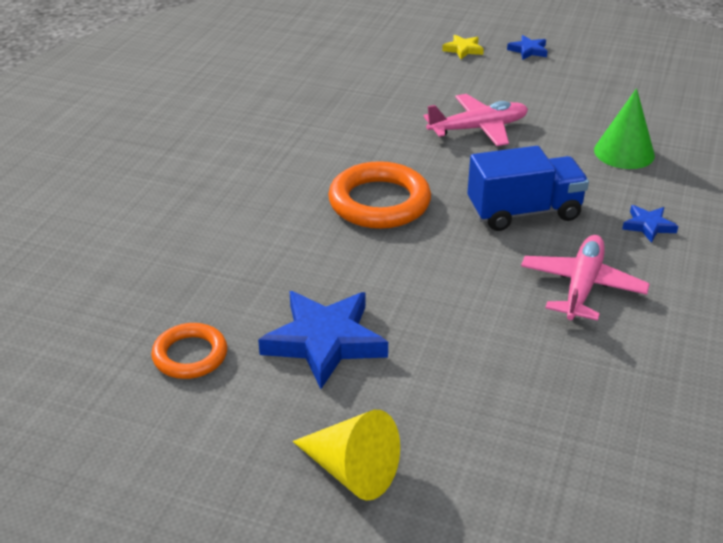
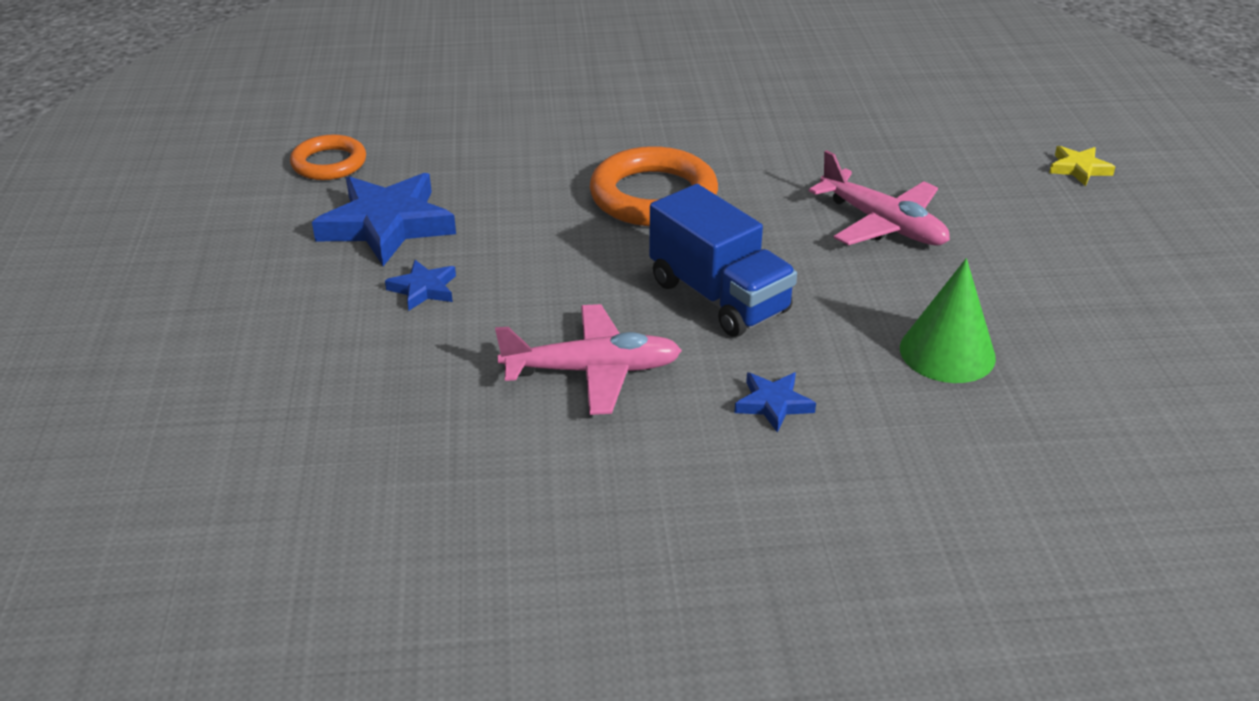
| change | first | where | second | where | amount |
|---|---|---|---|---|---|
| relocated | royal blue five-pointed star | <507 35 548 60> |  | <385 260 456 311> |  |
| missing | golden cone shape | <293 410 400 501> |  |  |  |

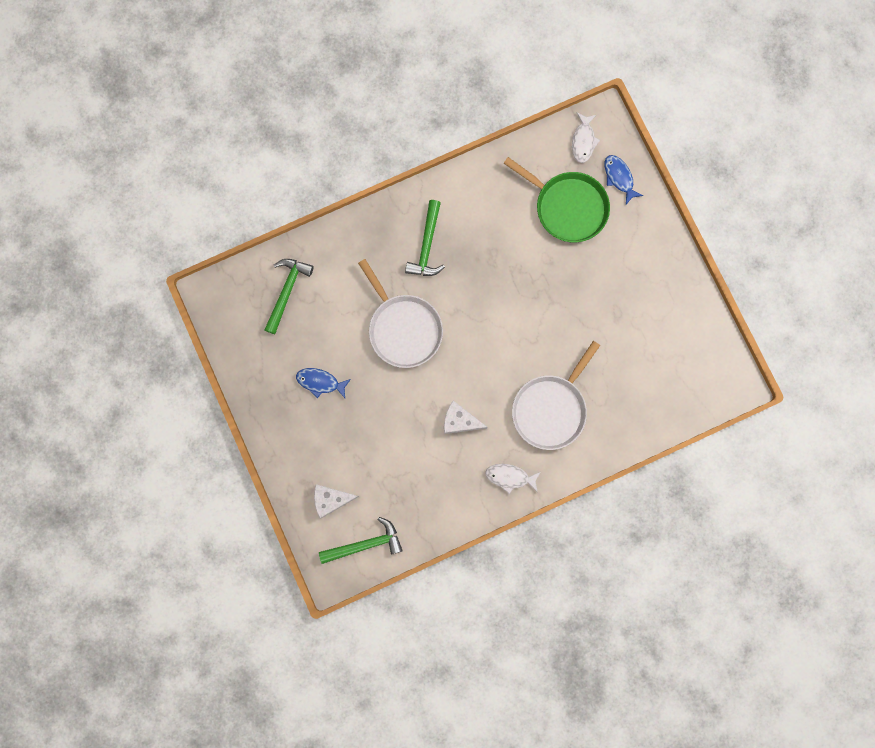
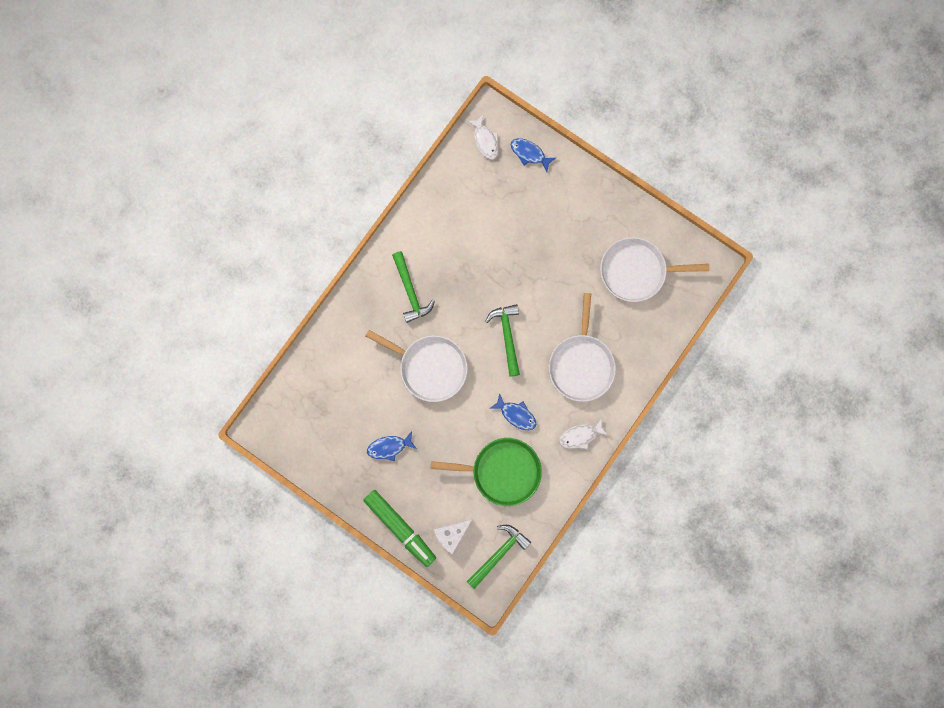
| change | first | where | second | where | amount |
|---|---|---|---|---|---|
| relocated | emerald skillet | <504 157 610 242> |  | <431 438 542 506> |  |
| relocated | emerald hammer | <264 259 314 334> |  | <485 304 520 377> |  |
| exchanged | white piece of cheese | <444 401 488 434> | royal blue toy fish | <489 393 536 430> |  |
| appeared |  |  | white skillet | <600 237 709 302> |  |
| appeared |  |  | emerald marker pen | <363 490 436 567> |  |

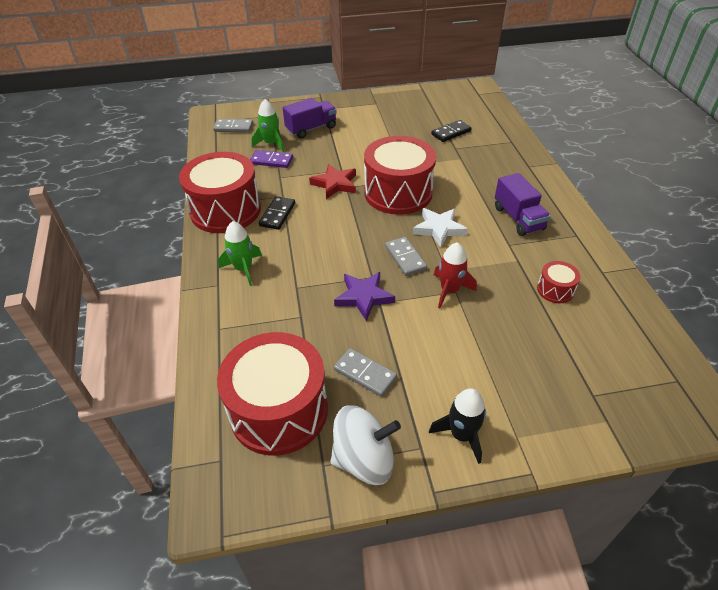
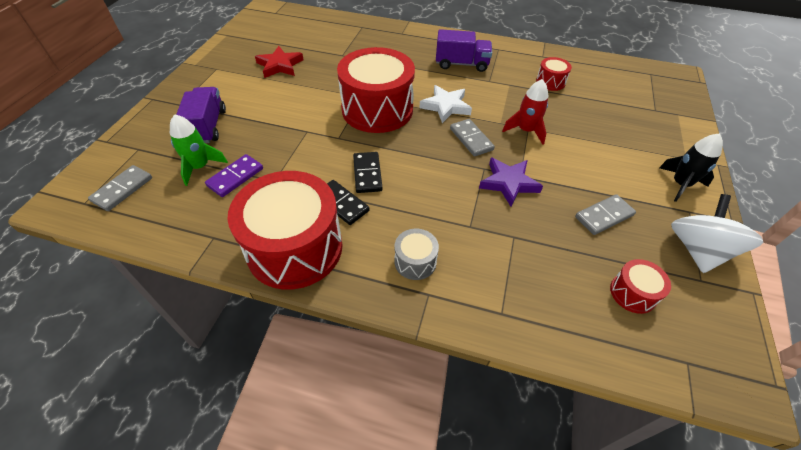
| change | first | where | second | where | amount |
|---|---|---|---|---|---|
| relocated | jet-black domino piece | <431 120 472 142> |  | <353 152 383 193> |  |
| relocated | scarlet five-pointed star | <309 164 356 199> |  | <255 46 304 78> |  |
| exchanged | emerald rocket | <218 221 262 286> | grey drum | <394 229 439 280> |  |
| spun | grey domino piece | <385 237 427 276> |  | <450 119 495 156> | 60 degrees clockwise |
| size | scarlet drum | <217 332 328 455> |  | <610 259 671 314> | x0.44 |

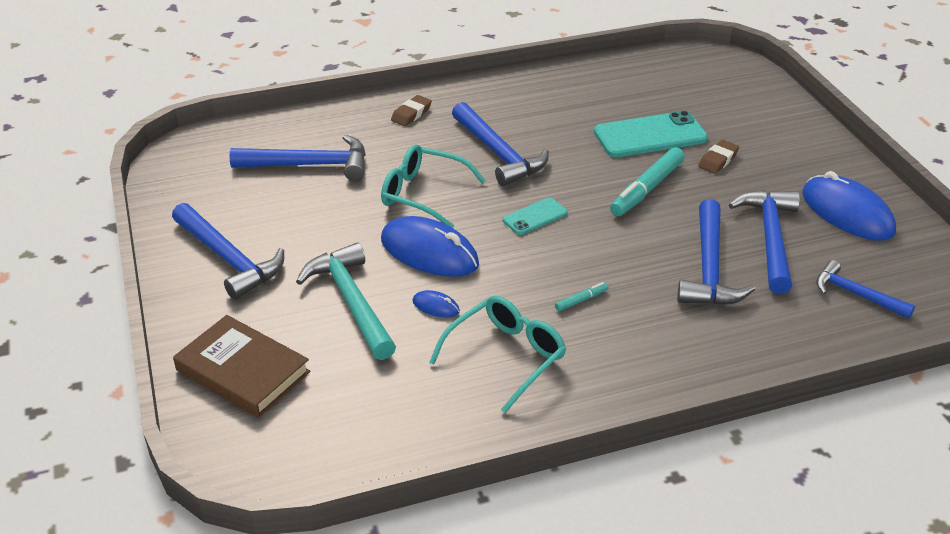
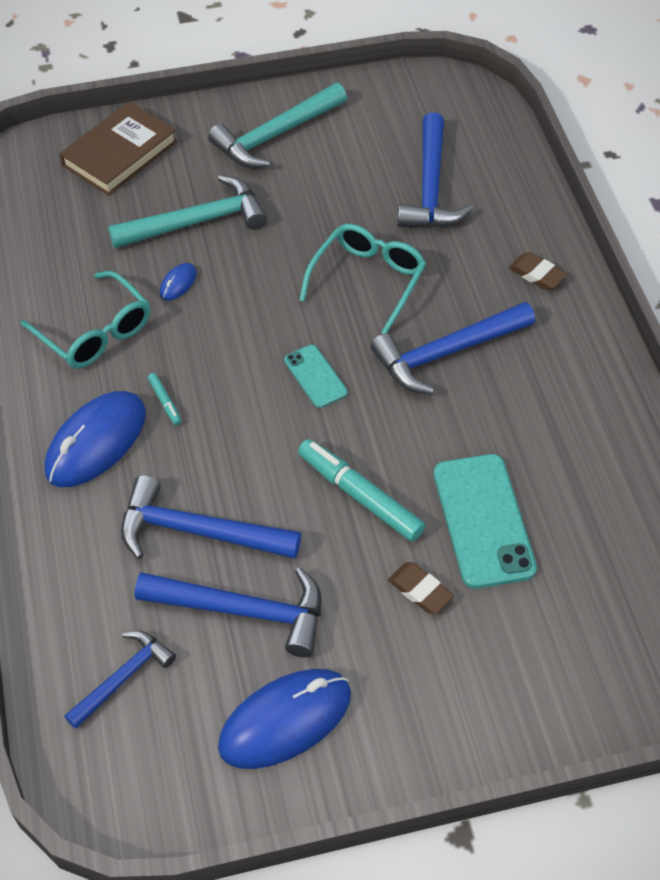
| change | first | where | second | where | amount |
|---|---|---|---|---|---|
| colour | royal blue hammer | <172 203 284 300> | turquoise hammer | <208 83 347 168> |  |
| relocated | royal blue computer mouse | <381 216 479 277> |  | <44 391 146 487> |  |

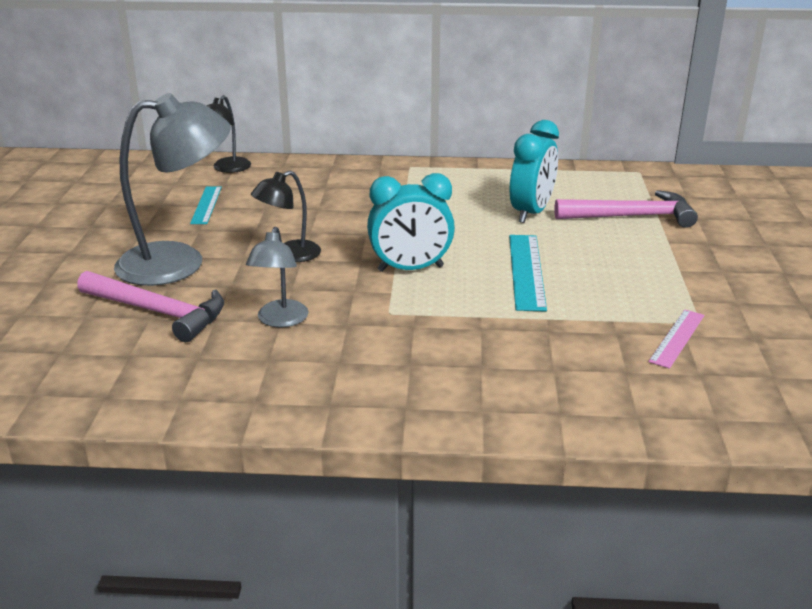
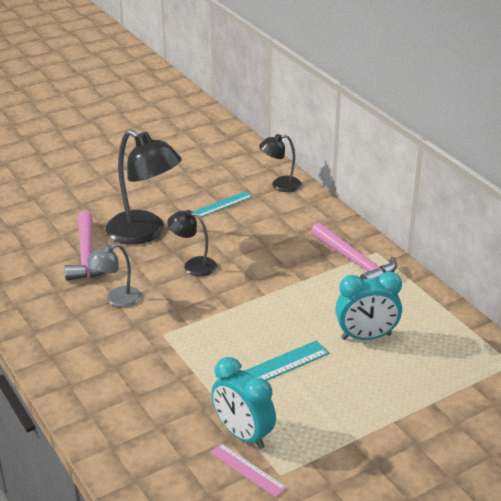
| change | first | where | second | where | amount |
|---|---|---|---|---|---|
| colour | grey desk lamp | <114 93 231 286> | jet-black desk lamp | <106 130 182 245> |  |
| relocated | turquoise alarm clock | <367 173 455 272> |  | <211 357 276 449> |  |
| relocated | rosy hammer | <554 190 698 228> |  | <311 222 397 280> |  |
| spun | rosy ruler | <648 309 704 369> |  | <210 443 287 497> | 45 degrees clockwise |

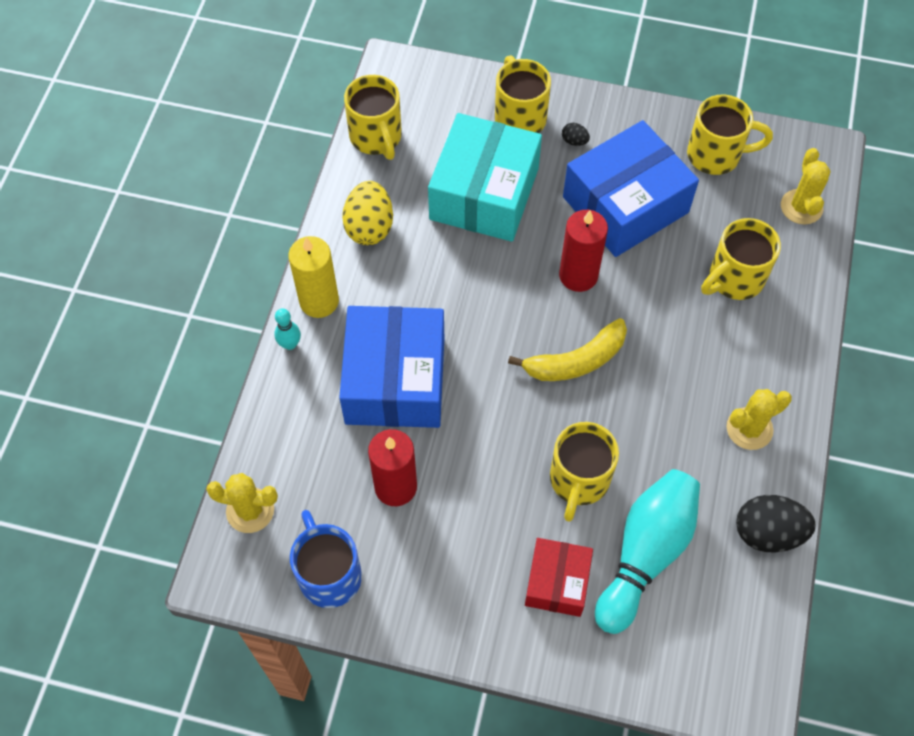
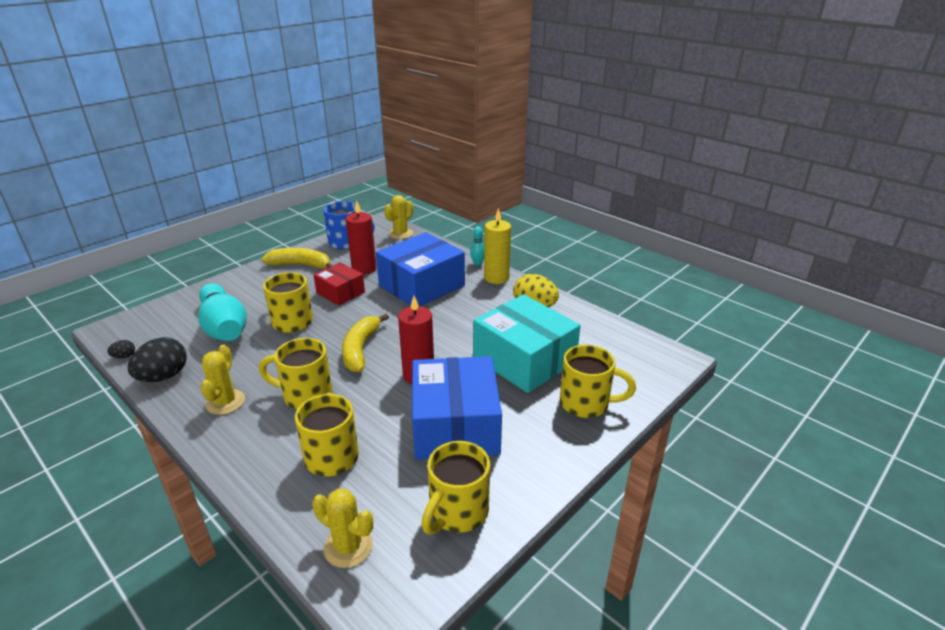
| change | first | where | second | where | amount |
|---|---|---|---|---|---|
| relocated | golden tea mug | <344 75 402 160> |  | <259 338 332 409> |  |
| relocated | jet-black egg | <562 123 590 146> |  | <107 340 135 358> |  |
| spun | royal blue package | <339 306 444 428> |  | <376 232 465 306> | 75 degrees counterclockwise |
| relocated | scarlet package | <525 538 593 617> |  | <313 263 365 306> |  |
| appeared |  |  | golden toy banana | <262 248 333 268> |  |

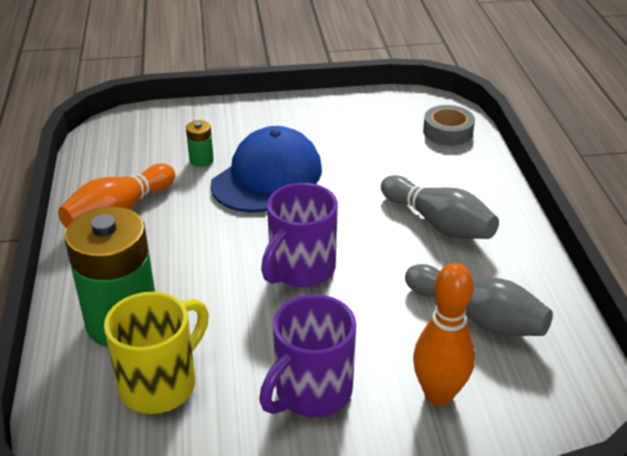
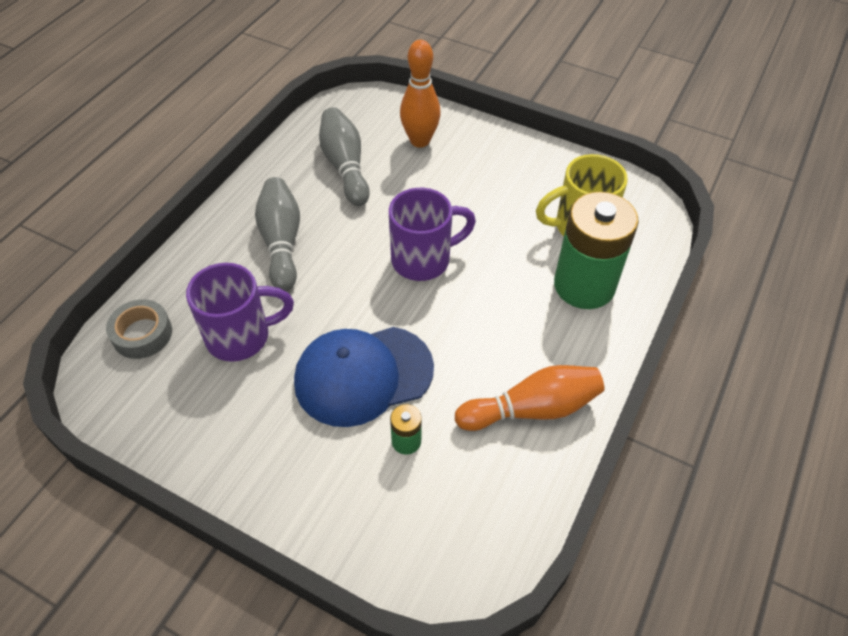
| change | first | where | second | where | amount |
|---|---|---|---|---|---|
| relocated | violet tea mug | <259 294 356 417> |  | <186 263 294 362> |  |

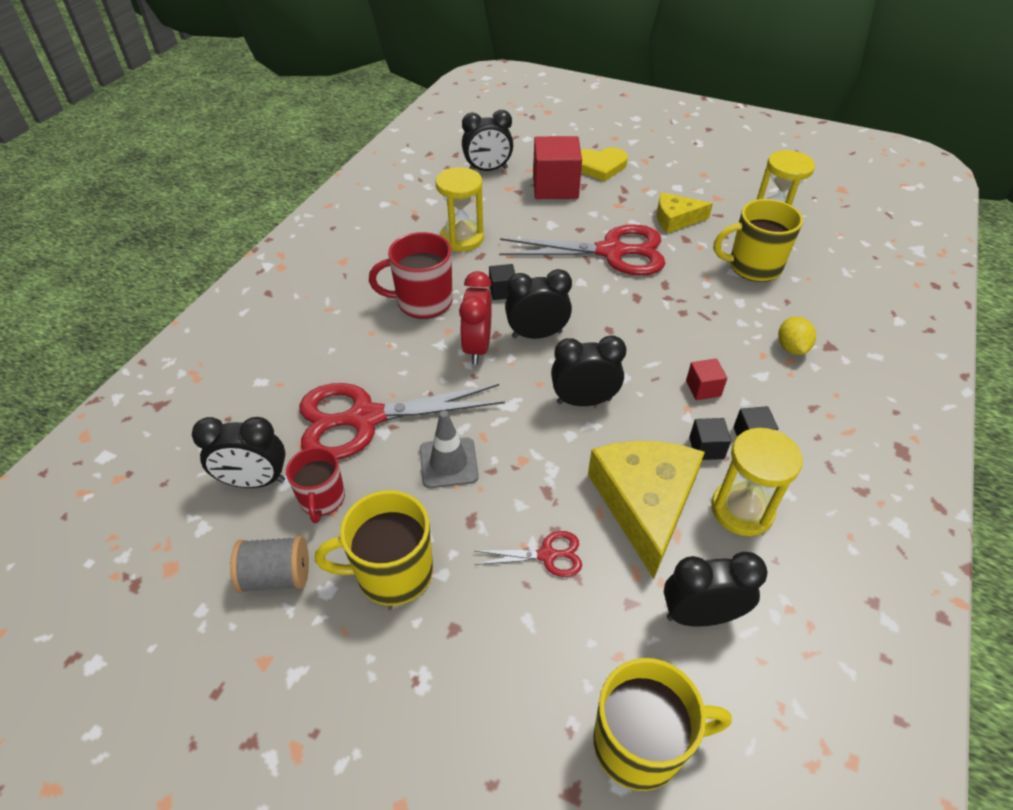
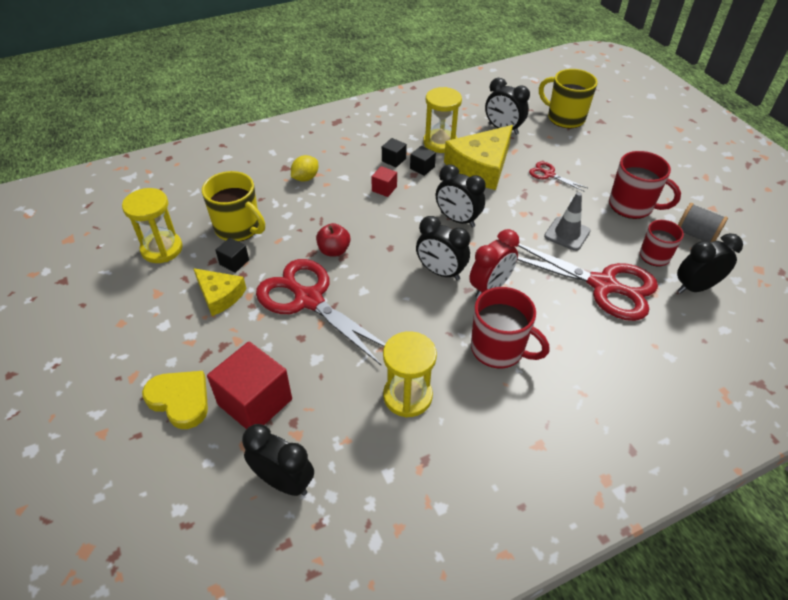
| change | first | where | second | where | amount |
|---|---|---|---|---|---|
| relocated | jet-black solid cube | <489 264 515 300> |  | <215 238 249 273> |  |
| spun | jet-black alarm clock | <192 417 286 488> |  | <677 233 743 294> | 60 degrees counterclockwise |
| colour | golden tea mug | <315 490 433 606> | scarlet tea mug | <609 151 681 219> |  |
| appeared |  |  | scarlet apple fruit | <316 223 350 256> |  |

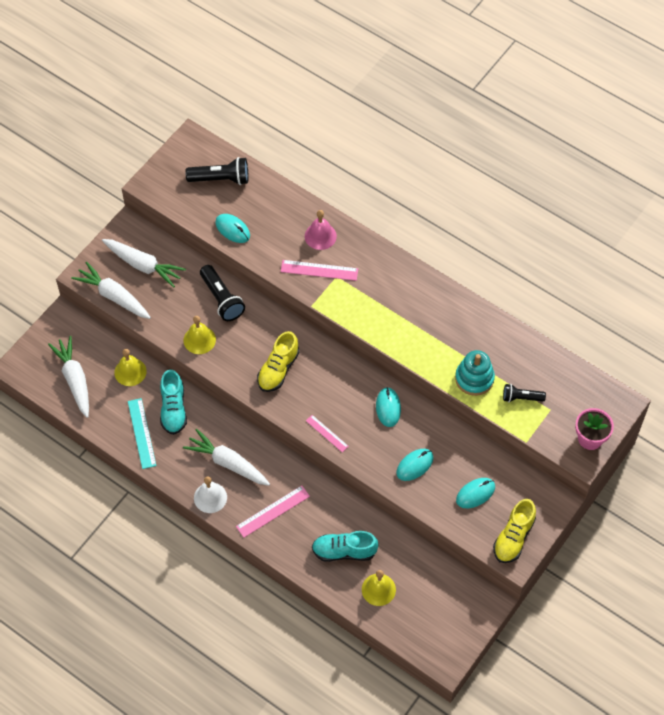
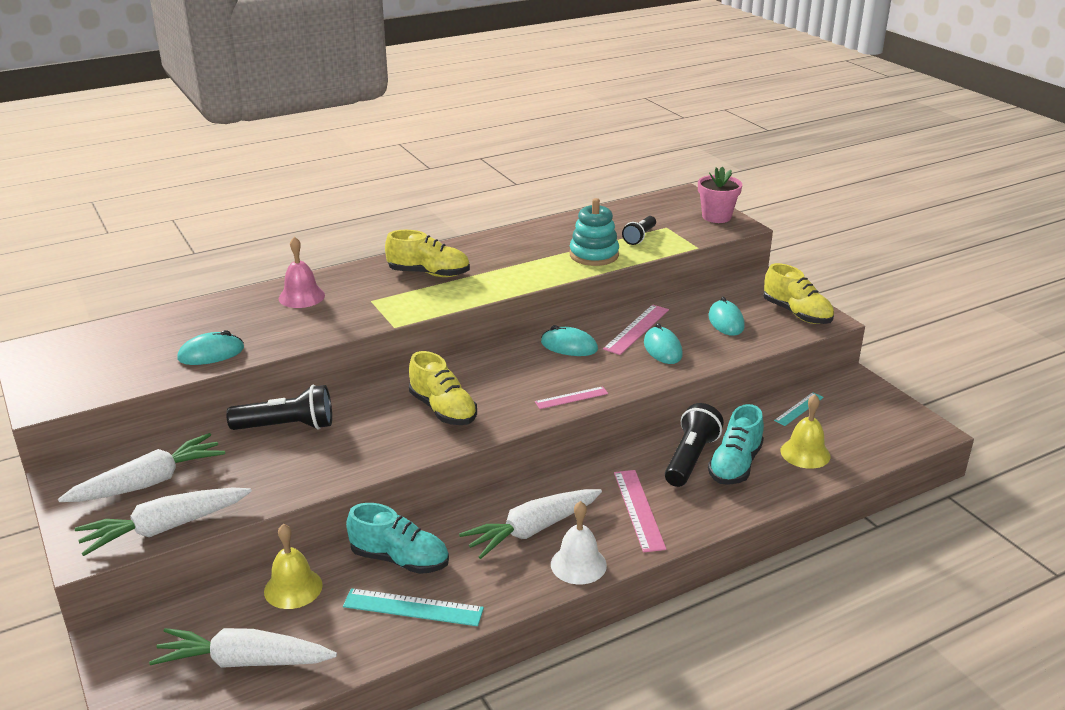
| change | first | where | second | where | amount |
|---|---|---|---|---|---|
| relocated | jet-black flashlight | <185 157 249 185> |  | <665 403 724 487> |  |
| relocated | rosy ruler | <281 260 358 281> |  | <603 304 669 355> |  |
| missing | golden school bell | <183 316 216 354> |  |  |  |
| appeared |  |  | golden sneaker | <385 230 470 277> |  |
| appeared |  |  | turquoise ruler | <774 392 824 426> |  |

